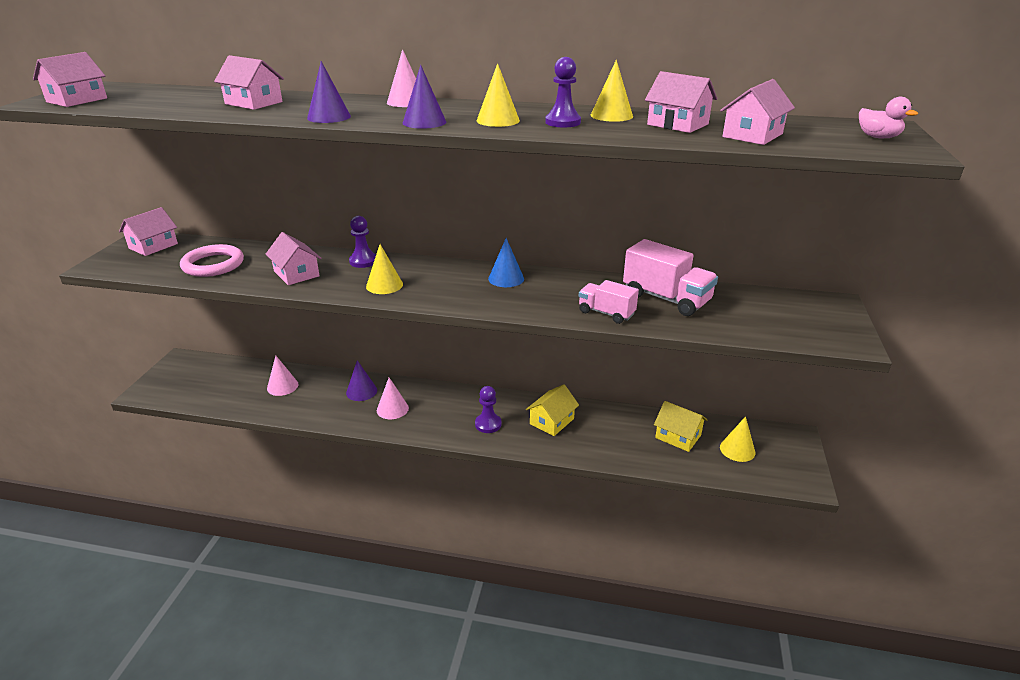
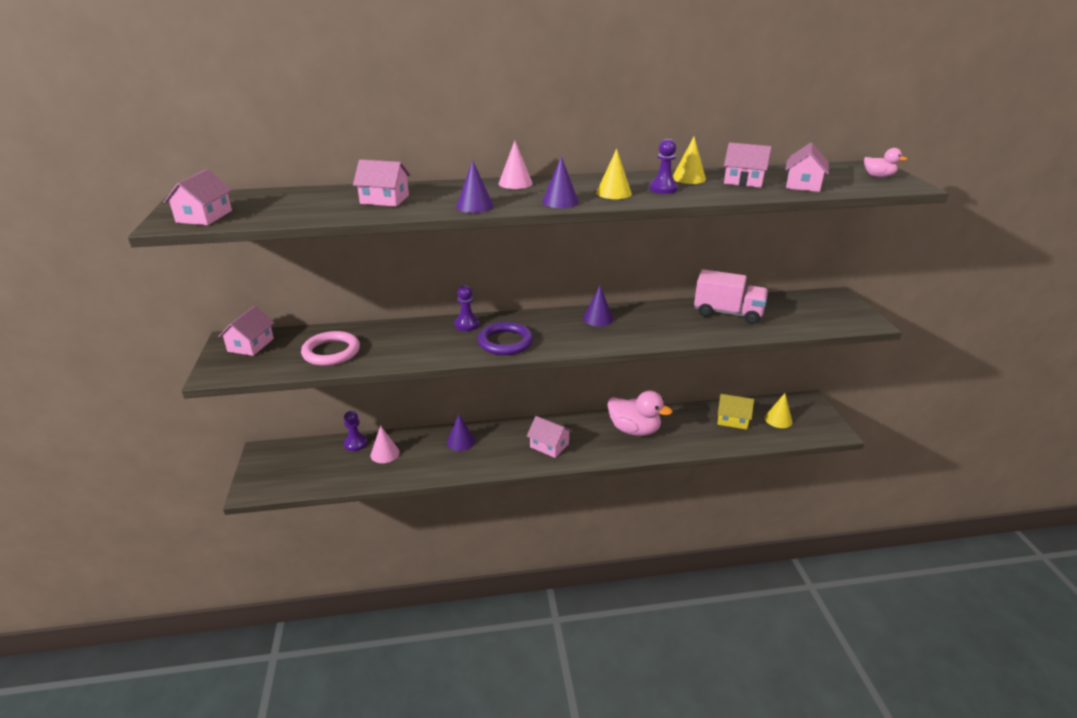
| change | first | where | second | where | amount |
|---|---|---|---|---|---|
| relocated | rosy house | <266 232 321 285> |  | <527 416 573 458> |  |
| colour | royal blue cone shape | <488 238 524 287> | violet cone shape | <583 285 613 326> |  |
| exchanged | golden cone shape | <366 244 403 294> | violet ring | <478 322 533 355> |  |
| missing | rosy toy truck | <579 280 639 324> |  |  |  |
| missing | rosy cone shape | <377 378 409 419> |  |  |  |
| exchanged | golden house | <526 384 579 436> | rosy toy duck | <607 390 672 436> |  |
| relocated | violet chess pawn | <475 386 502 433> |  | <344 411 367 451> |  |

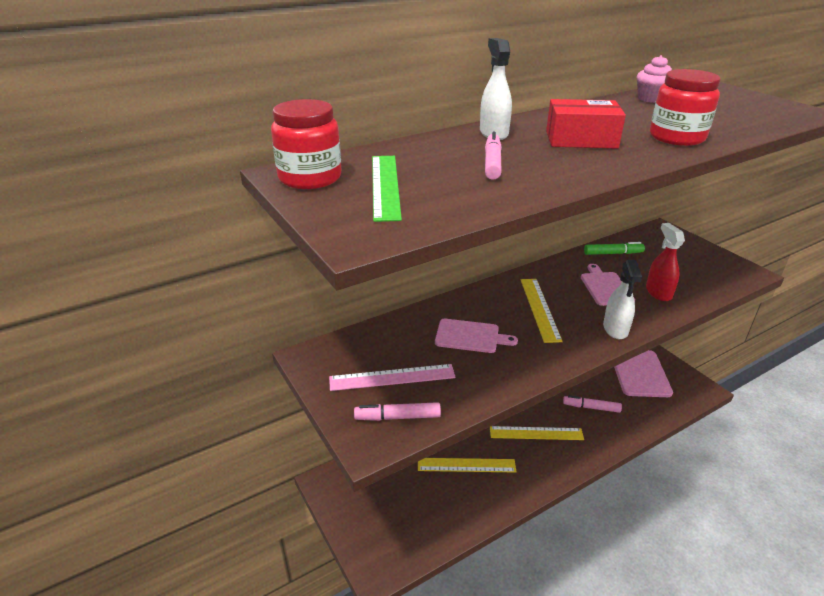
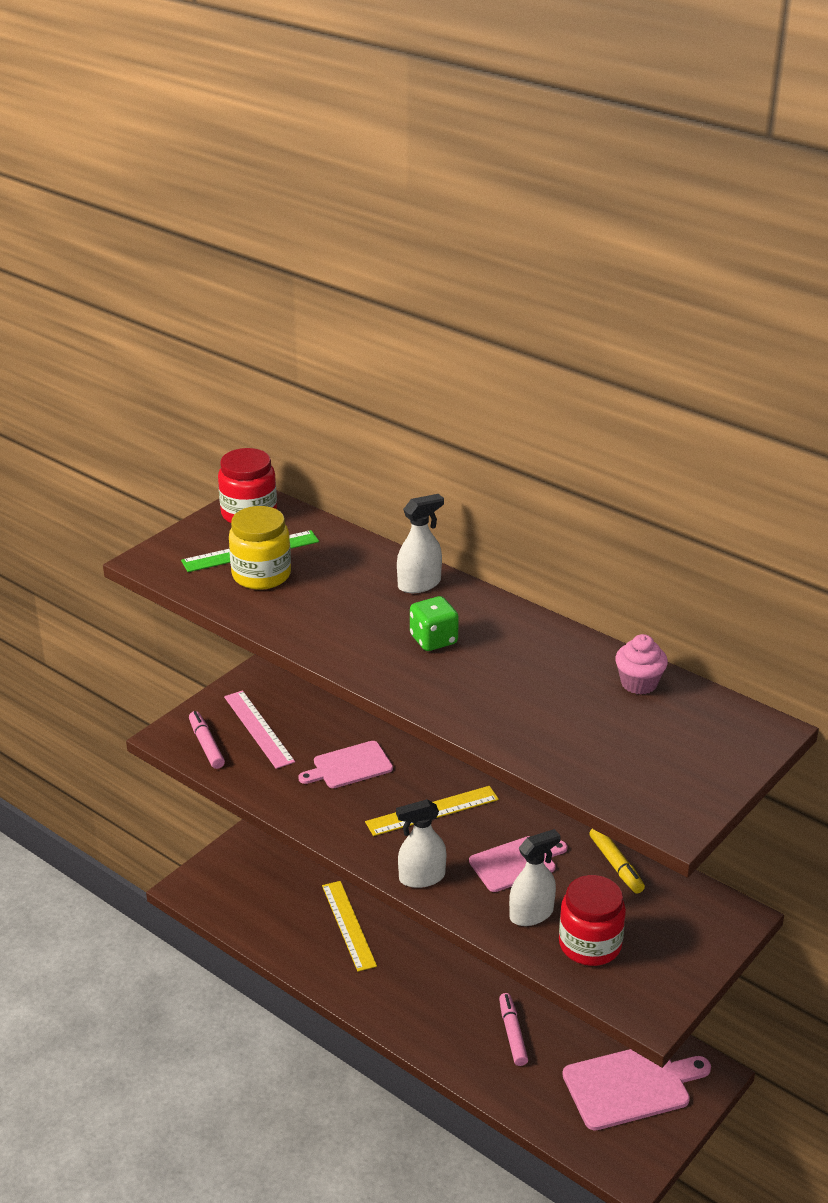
| change | first | where | second | where | amount |
|---|---|---|---|---|---|
| relocated | scarlet preserve jar | <650 69 720 146> |  | <559 875 626 966> |  |
| exchanged | scarlet package | <546 99 626 149> | emerald game die | <410 596 459 651> |  |
| missing | rosy marker pen | <485 131 502 180> |  |  |  |
| colour | scarlet spray cleaner | <646 223 685 301> | white spray cleaner | <509 829 561 926> |  |
| colour | emerald marker pen | <584 242 645 255> | golden marker pen | <589 829 645 894> |  |
| spun | rosy bread board | <435 319 518 353> |  | <298 741 393 788> | 75 degrees clockwise |
| missing | golden ruler | <490 426 584 440> |  |  |  |
| appeared |  |  | golden preserve jar | <229 506 291 590> |  |

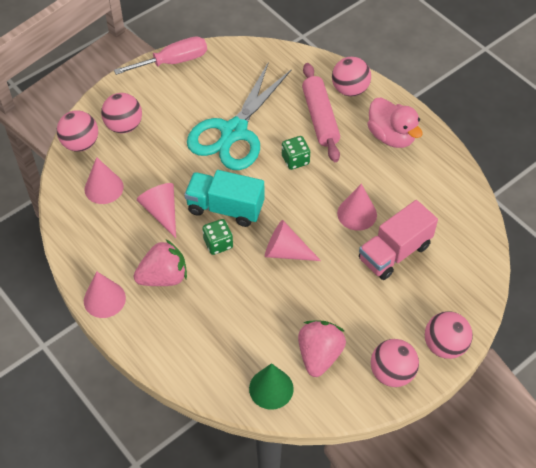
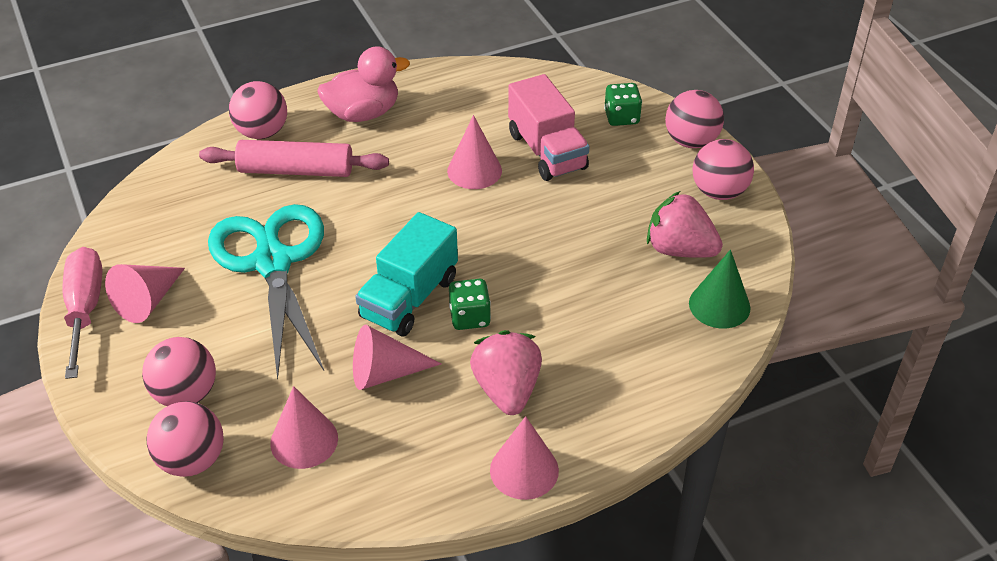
| change | first | where | second | where | amount |
|---|---|---|---|---|---|
| spun | turquoise shears | <187 62 291 170> |  | <208 204 324 380> | 150 degrees counterclockwise |
| relocated | emerald game die | <282 136 310 170> |  | <604 83 642 126> |  |
| relocated | rosy cone shape | <265 220 321 261> |  | <105 264 185 323> |  |

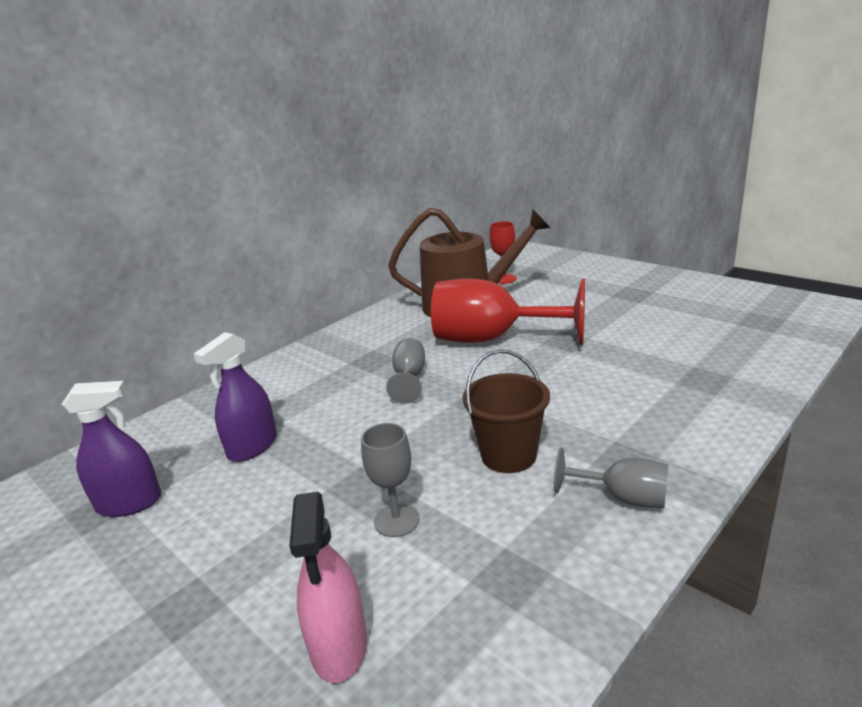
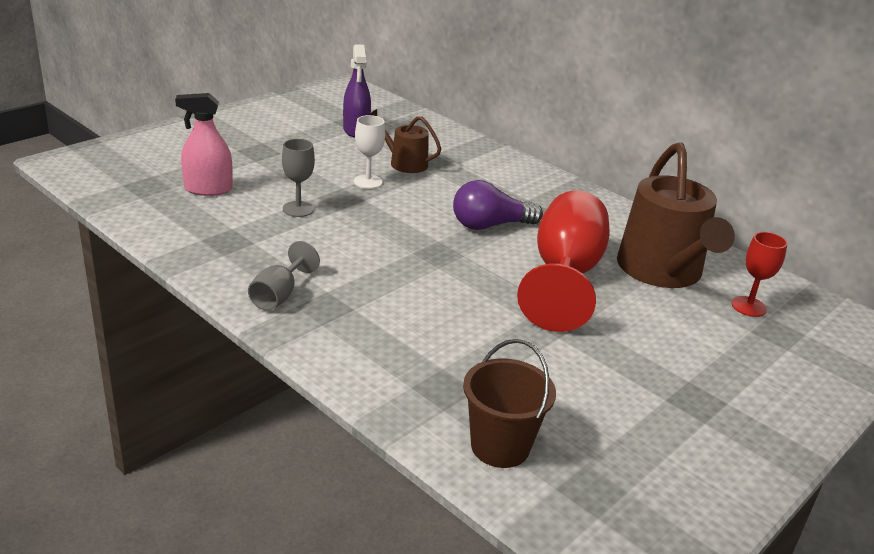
| change | first | where | second | where | amount |
|---|---|---|---|---|---|
| exchanged | violet spray cleaner | <194 332 277 462> | dark brown watering can | <369 109 441 173> |  |
| exchanged | grey goblet | <386 338 425 404> | violet bulb | <453 180 543 230> |  |
| relocated | dark brown pail | <463 349 550 473> |  | <463 339 556 468> |  |
| appeared |  |  | white goblet | <354 115 385 189> |  |

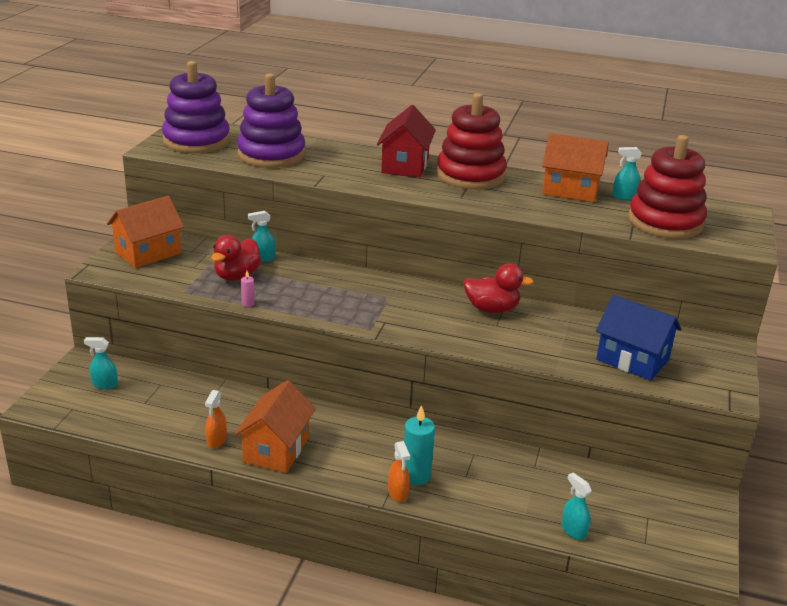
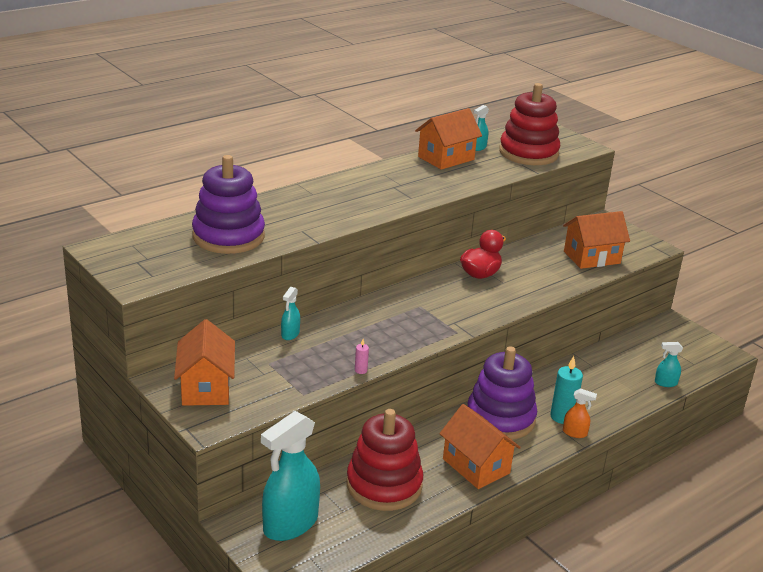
| change | first | where | second | where | amount |
|---|---|---|---|---|---|
| relocated | violet stacking toy | <162 61 230 153> |  | <467 346 537 440> |  |
| relocated | scarlet stacking toy | <436 93 507 189> |  | <346 409 423 511> |  |
| missing | scarlet house | <377 105 436 177> |  |  |  |
| missing | scarlet toy duck | <211 235 262 281> |  |  |  |
| colour | royal blue house | <596 295 681 381> | orange-coloured house | <563 211 630 269> |  |
| size | turquoise spray cleaner | <84 337 118 389> |  | <261 411 320 541> | x2.25 |
| missing | orange-coloured spray cleaner | <205 390 227 448> |  |  |  |

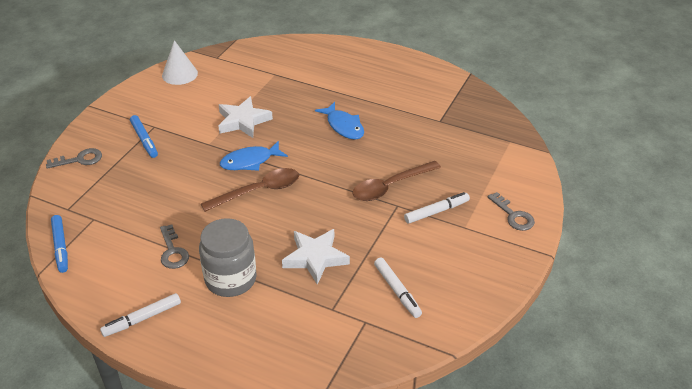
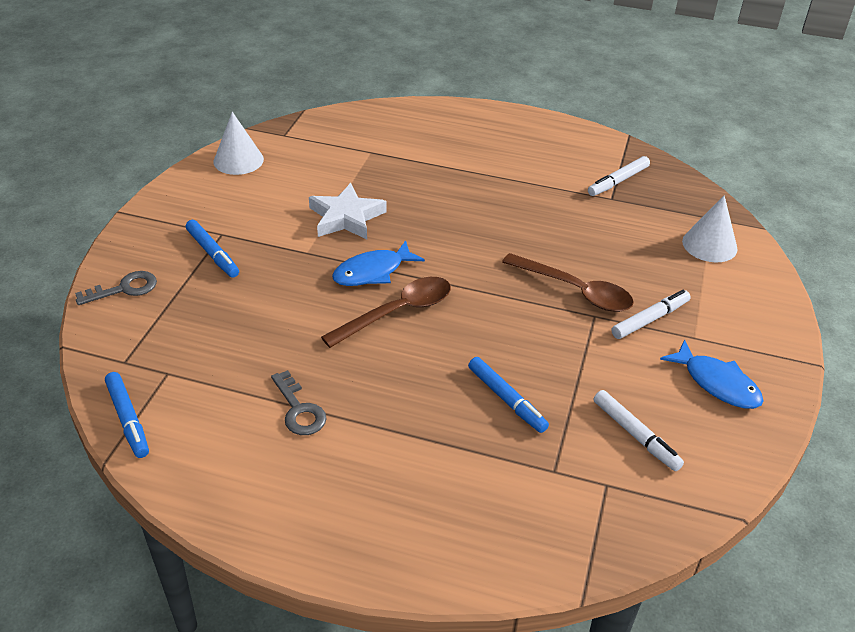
| change | first | where | second | where | amount |
|---|---|---|---|---|---|
| relocated | royal blue toy fish | <315 102 364 140> |  | <660 339 764 409> |  |
| spun | dark brown teaspoon | <352 161 441 201> |  | <502 253 634 312> | 105 degrees counterclockwise |
| missing | grey latchkey | <488 192 535 231> |  |  |  |
| missing | grey preserve jar | <199 218 257 297> |  |  |  |
| exchanged | white five-pointed star | <282 229 350 285> | royal blue marker pen | <468 357 549 433> |  |
| relocated | white marker pen | <100 293 181 337> |  | <588 156 650 196> |  |
| appeared |  |  | white cone shape | <682 195 738 262> |  |

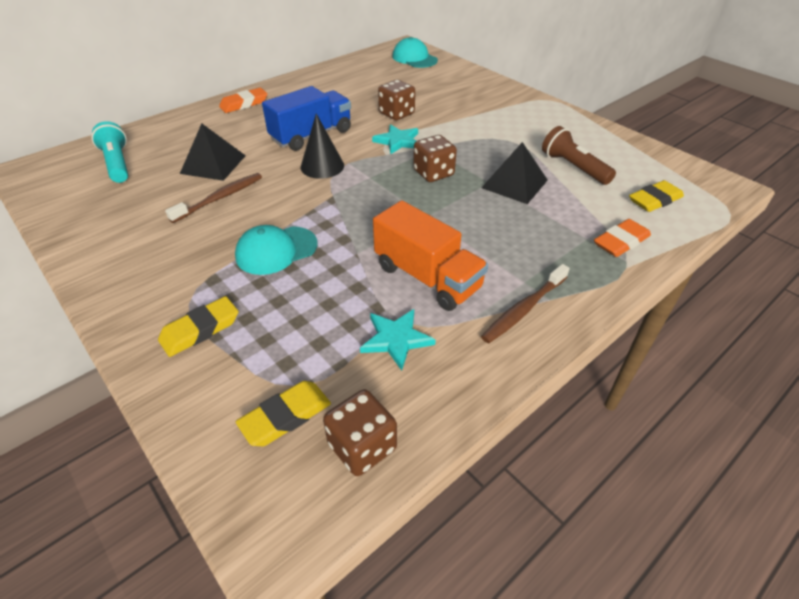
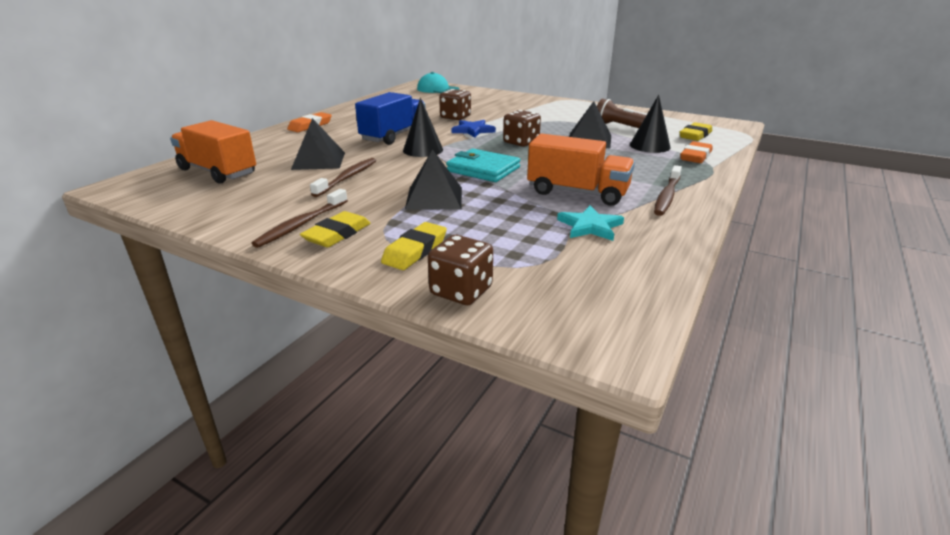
| change | first | where | second | where | amount |
|---|---|---|---|---|---|
| exchanged | turquoise flashlight | <91 121 128 183> | orange-coloured toy truck | <170 120 256 184> |  |
| colour | turquoise five-pointed star | <372 124 418 154> | royal blue five-pointed star | <452 120 496 138> |  |
| exchanged | turquoise cap | <235 225 317 275> | jet-black solid pyramid | <405 149 462 210> |  |
| relocated | golden eraser | <236 381 331 446> |  | <300 211 370 247> |  |
| relocated | dark brown game die | <323 389 397 476> |  | <428 235 493 305> |  |
| appeared |  |  | jet-black cone shape | <630 95 671 153> |  |
| appeared |  |  | turquoise card wallet | <446 149 520 182> |  |
| appeared |  |  | dark brown toothbrush | <251 189 348 248> |  |

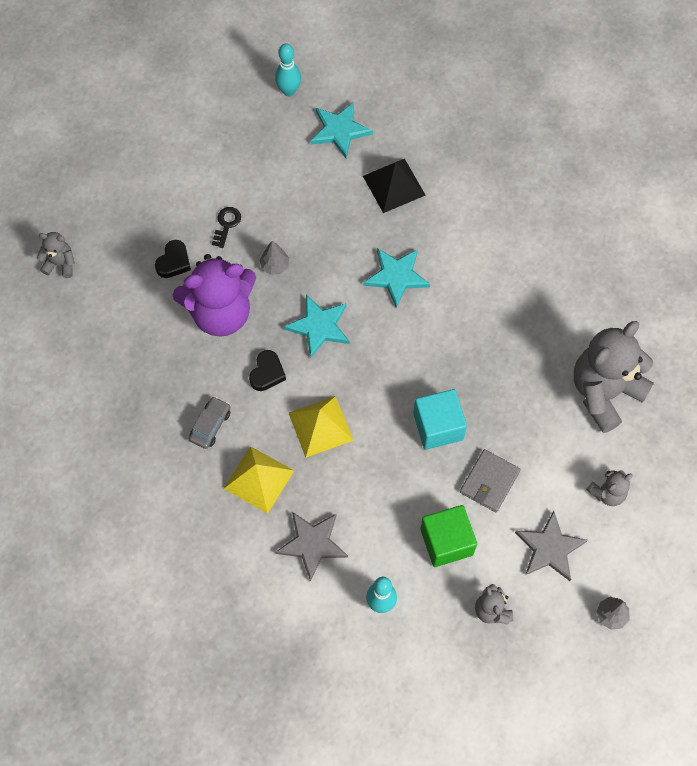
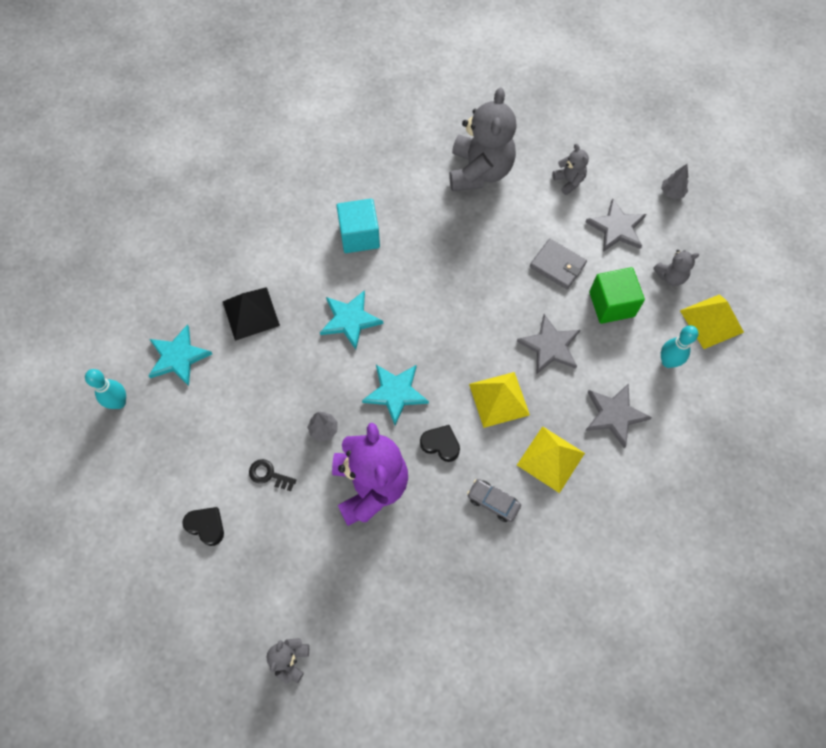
| change | first | where | second | where | amount |
|---|---|---|---|---|---|
| relocated | jet-black love heart | <155 240 191 278> |  | <182 507 224 546> |  |
| spun | grey stuffed bear | <574 321 654 433> |  | <449 88 517 191> | 135 degrees counterclockwise |
| relocated | turquoise solid cube | <413 389 467 450> |  | <336 199 380 253> |  |
| appeared |  |  | golden solid pyramid | <680 294 744 349> |  |
| appeared |  |  | grey five-pointed star | <517 314 580 374> |  |

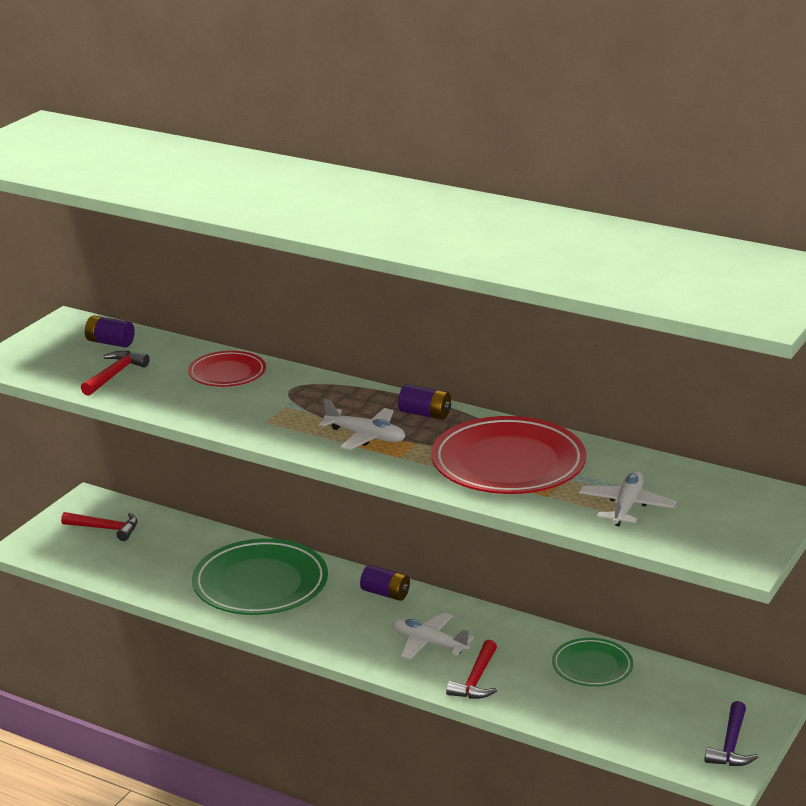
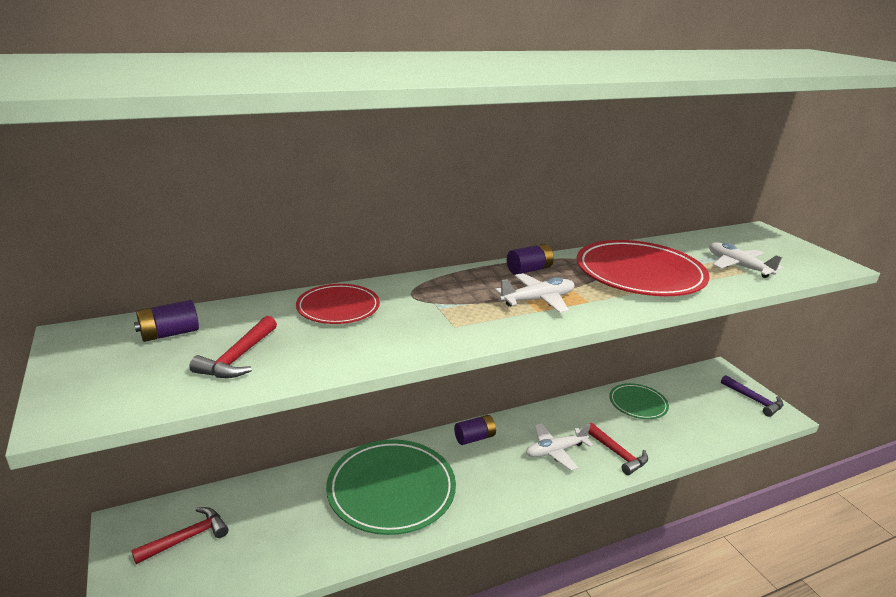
| change | first | where | second | where | amount |
|---|---|---|---|---|---|
| spun | scarlet hammer | <81 351 150 396> |  | <189 316 277 378> | 135 degrees counterclockwise |

